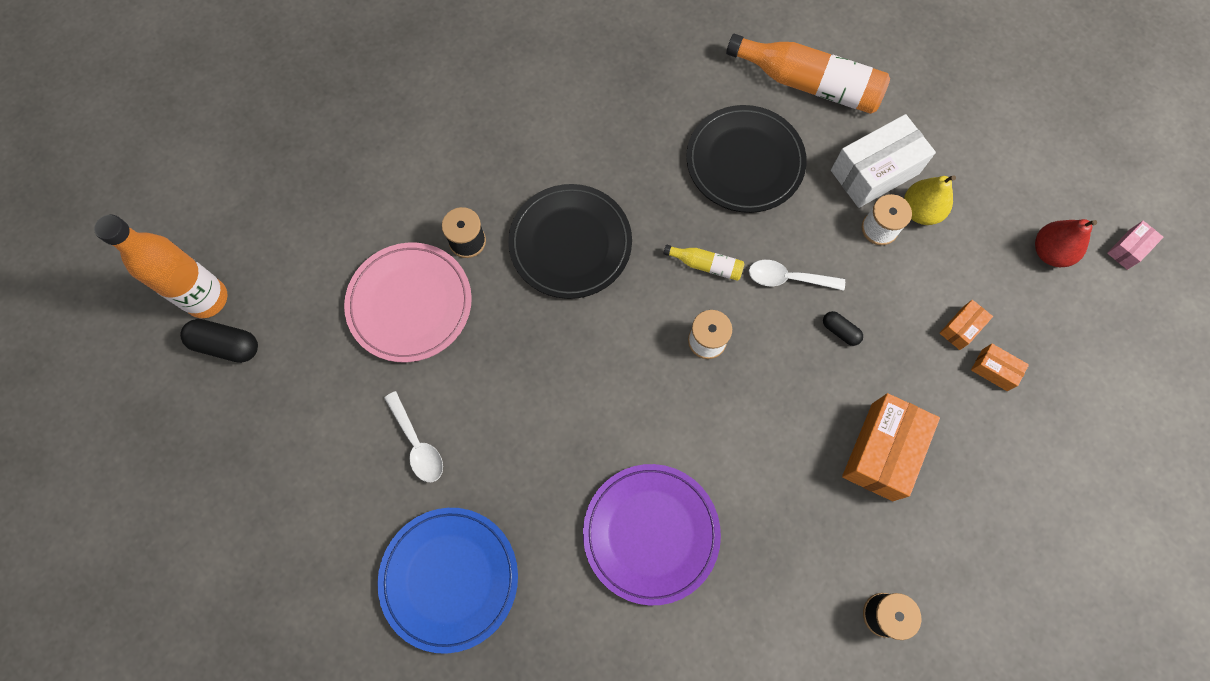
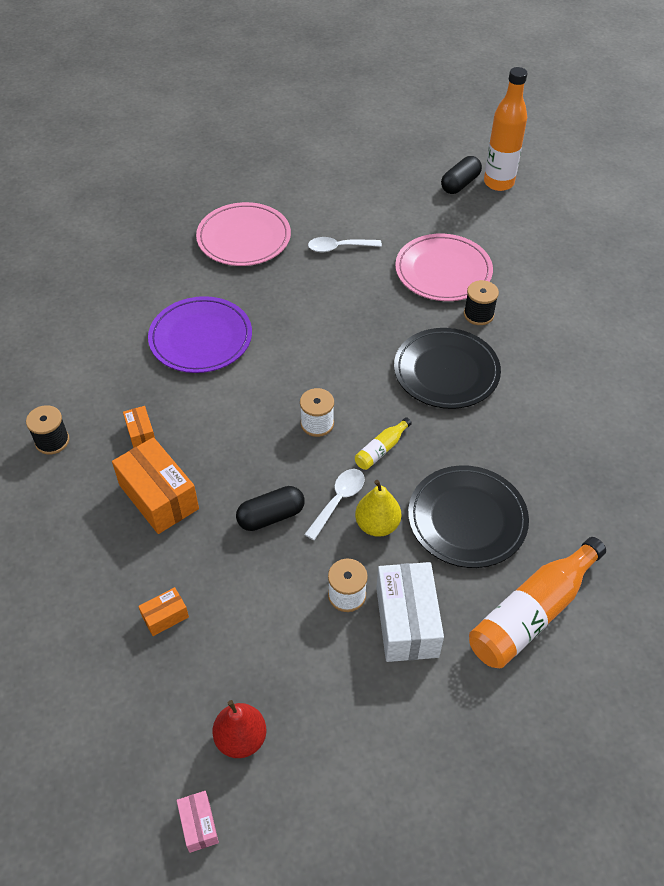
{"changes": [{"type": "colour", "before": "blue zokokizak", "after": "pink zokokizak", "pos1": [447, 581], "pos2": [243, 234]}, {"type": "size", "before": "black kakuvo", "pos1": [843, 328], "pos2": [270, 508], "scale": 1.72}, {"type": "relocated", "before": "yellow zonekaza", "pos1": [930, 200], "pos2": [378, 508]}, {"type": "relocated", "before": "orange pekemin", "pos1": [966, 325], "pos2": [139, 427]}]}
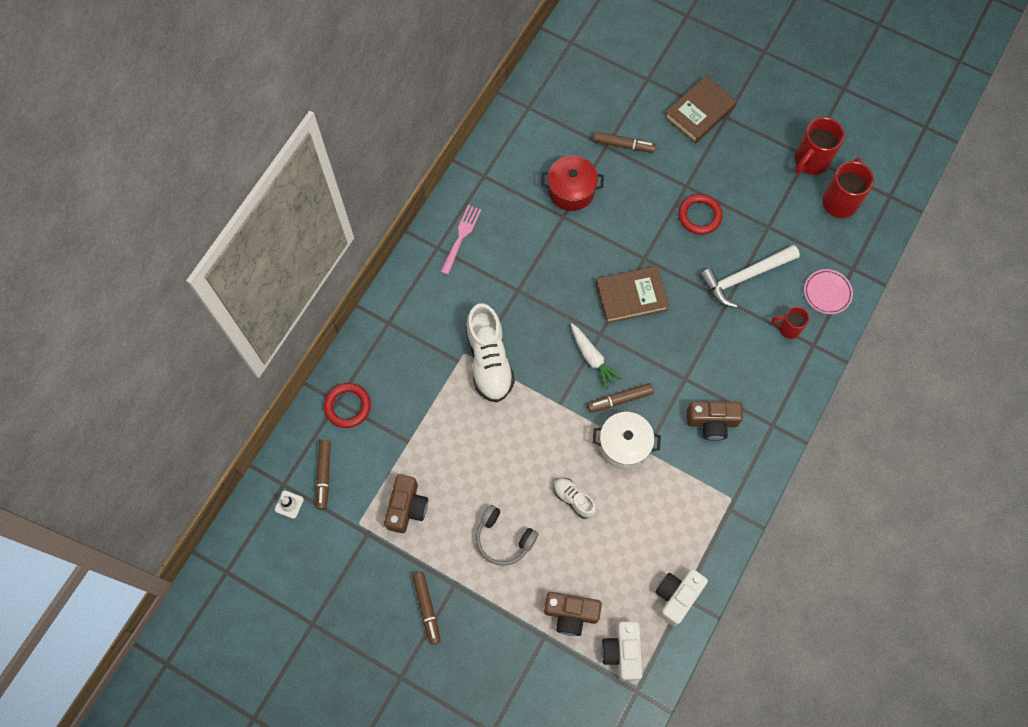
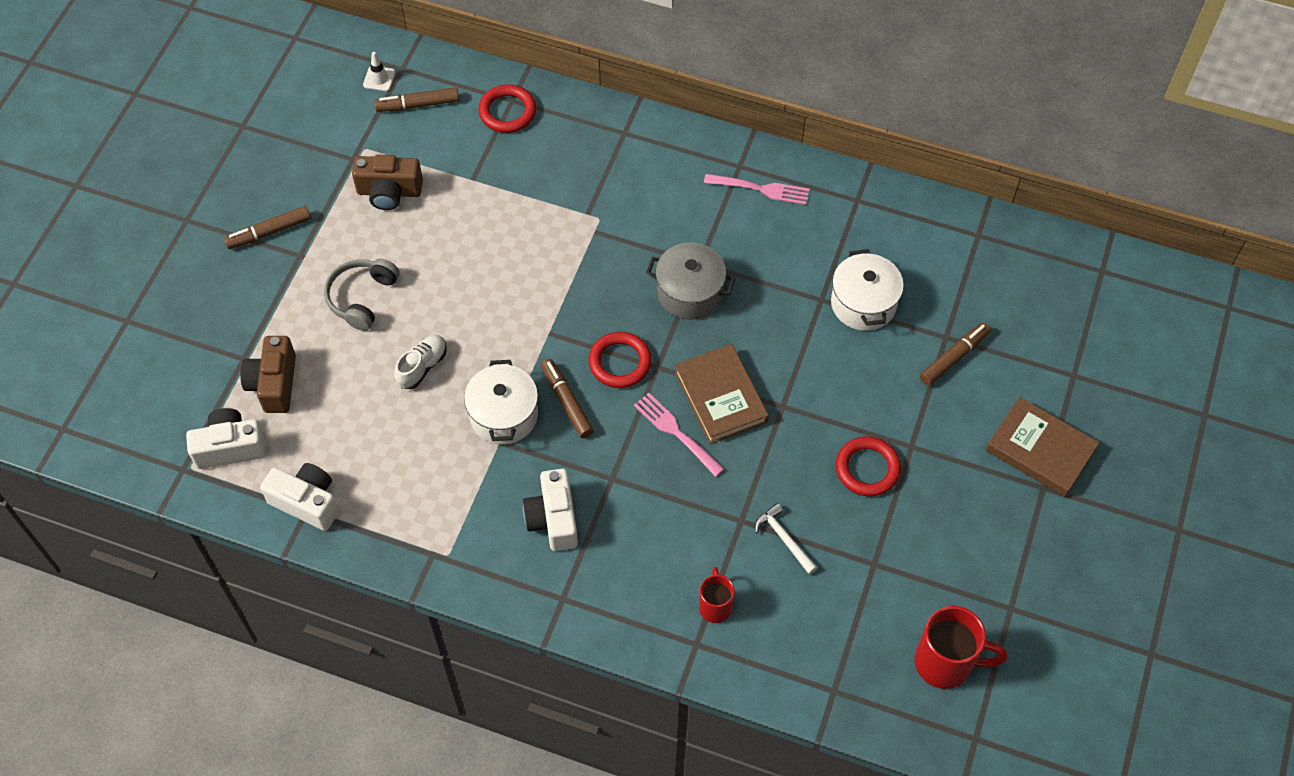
{"changes": [{"type": "missing", "before": "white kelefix", "pos1": [490, 352]}, {"type": "colour", "before": "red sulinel", "after": "white sulinel", "pos1": [572, 183], "pos2": [867, 290]}, {"type": "exchanged", "before": "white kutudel", "after": "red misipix", "pos1": [597, 357], "pos2": [620, 360]}, {"type": "spun", "before": "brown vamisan", "pos1": [624, 142], "pos2": [955, 354], "turn": -135}, {"type": "colour", "before": "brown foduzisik", "after": "white foduzisik", "pos1": [715, 421], "pos2": [550, 510]}, {"type": "size", "before": "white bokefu", "pos1": [749, 276], "pos2": [786, 538], "scale": 0.53}, {"type": "missing", "before": "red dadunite", "pos1": [820, 146]}, {"type": "missing", "before": "pink zokokizak", "pos1": [828, 291]}, {"type": "appeared", "after": "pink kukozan", "pos2": [679, 435]}, {"type": "appeared", "after": "grey sulinel", "pos2": [691, 281]}]}
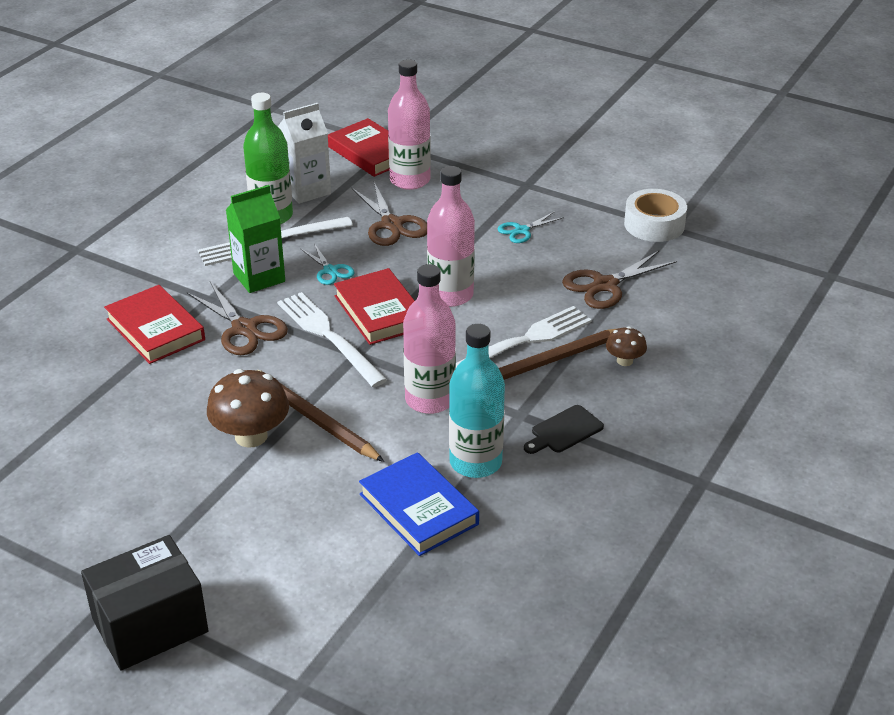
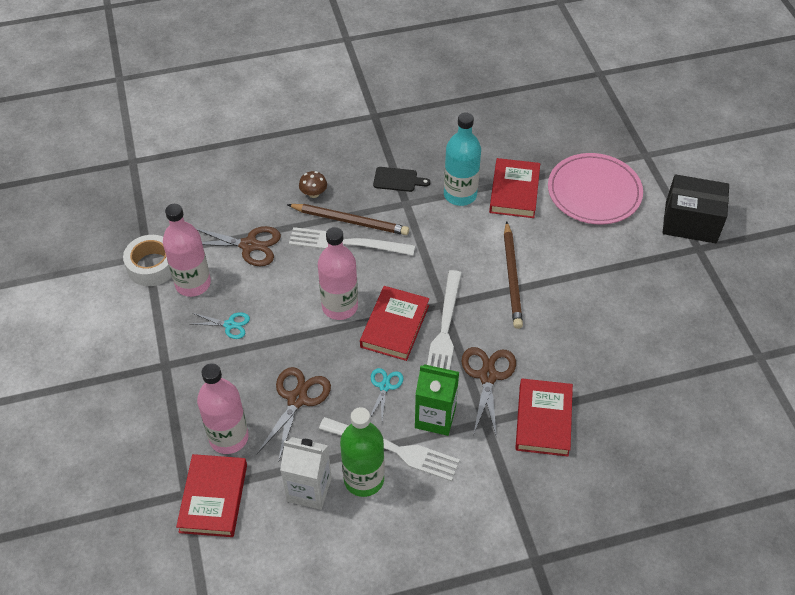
{"changes": [{"type": "missing", "before": "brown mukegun", "pos1": [248, 408]}, {"type": "colour", "before": "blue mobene", "after": "red mobene", "pos1": [419, 504], "pos2": [514, 188]}, {"type": "relocated", "before": "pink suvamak", "pos1": [429, 339], "pos2": [187, 250]}, {"type": "appeared", "after": "pink zokokizak", "pos2": [595, 188]}]}
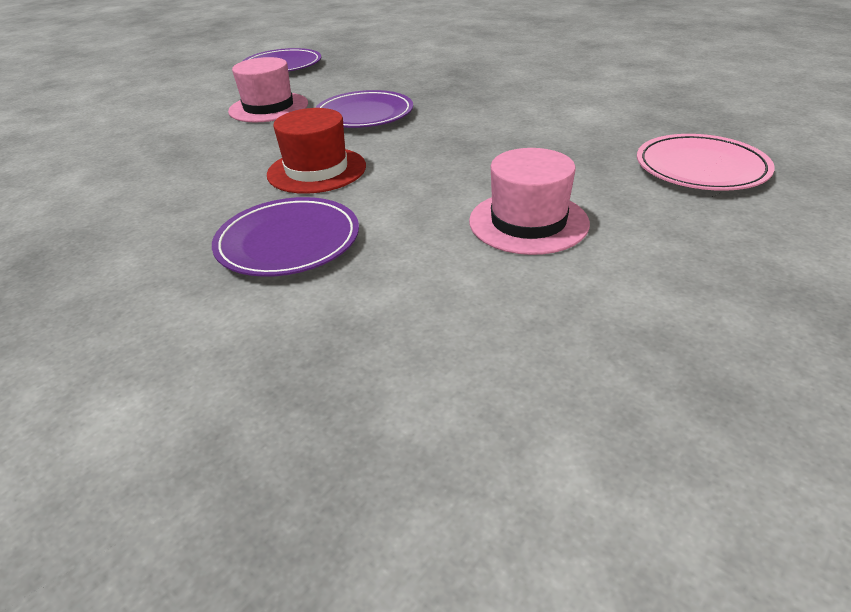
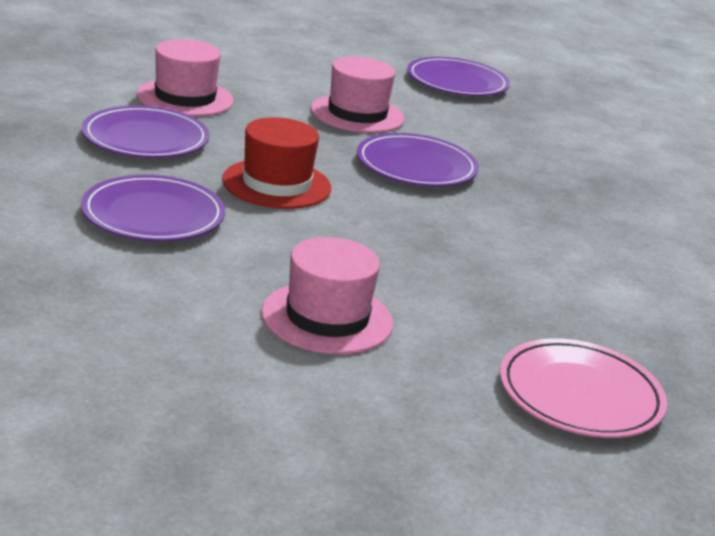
{"changes": [{"type": "appeared", "after": "purple zokokizak", "pos2": [145, 132]}, {"type": "appeared", "after": "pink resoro", "pos2": [185, 78]}]}
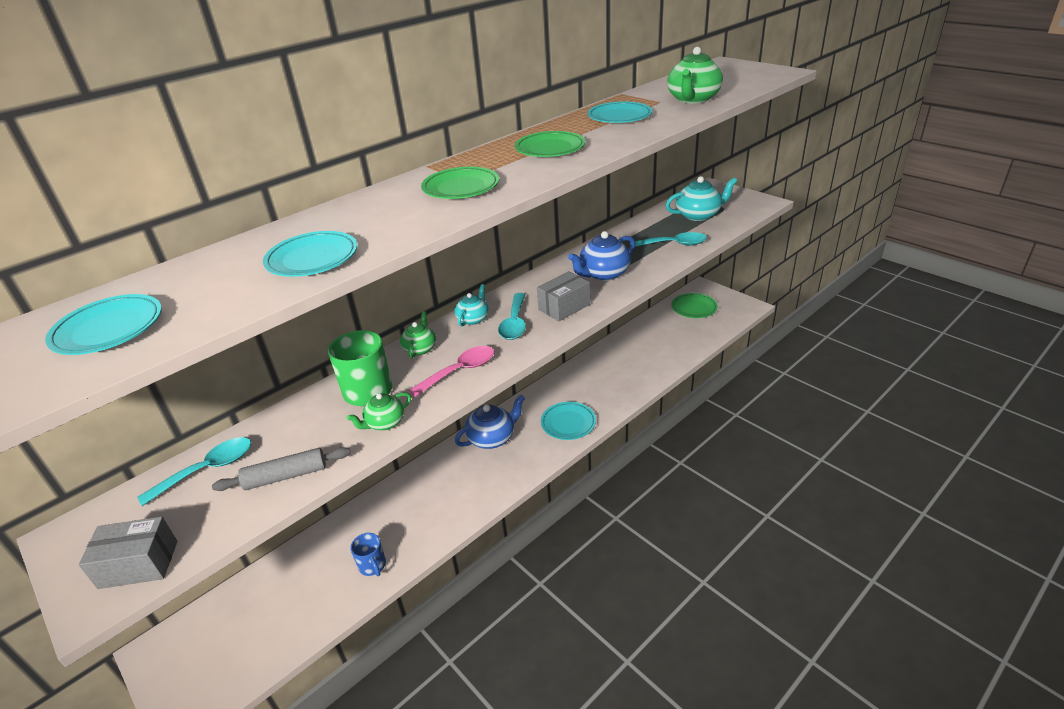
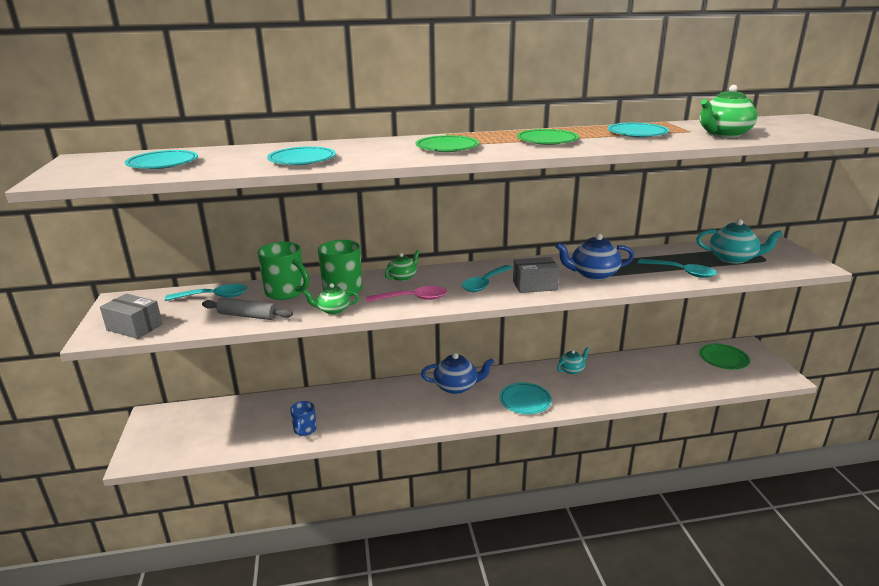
{"changes": [{"type": "relocated", "before": "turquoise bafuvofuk", "pos1": [472, 305], "pos2": [573, 360]}, {"type": "appeared", "after": "green dadunite", "pos2": [283, 271]}]}
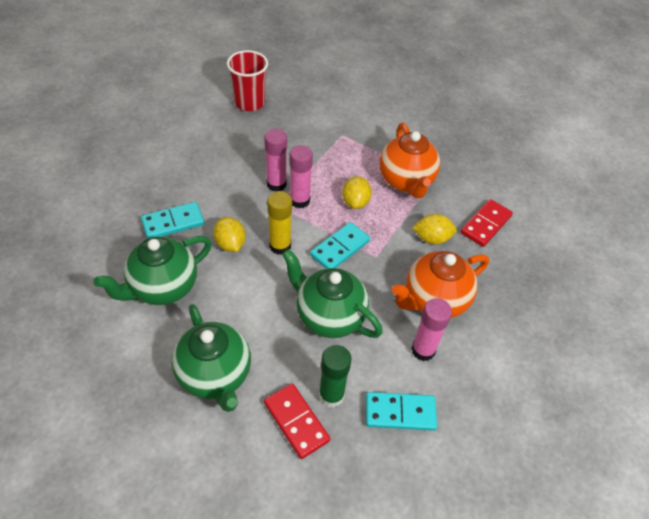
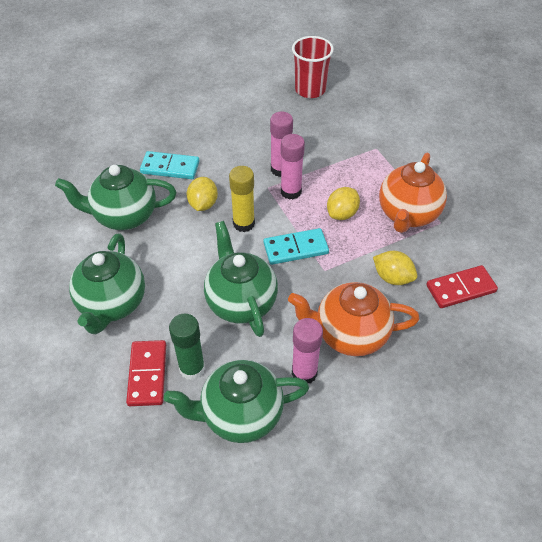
{"changes": [{"type": "exchanged", "before": "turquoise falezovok", "after": "green bafuvofuk", "pos1": [401, 411], "pos2": [236, 401]}]}
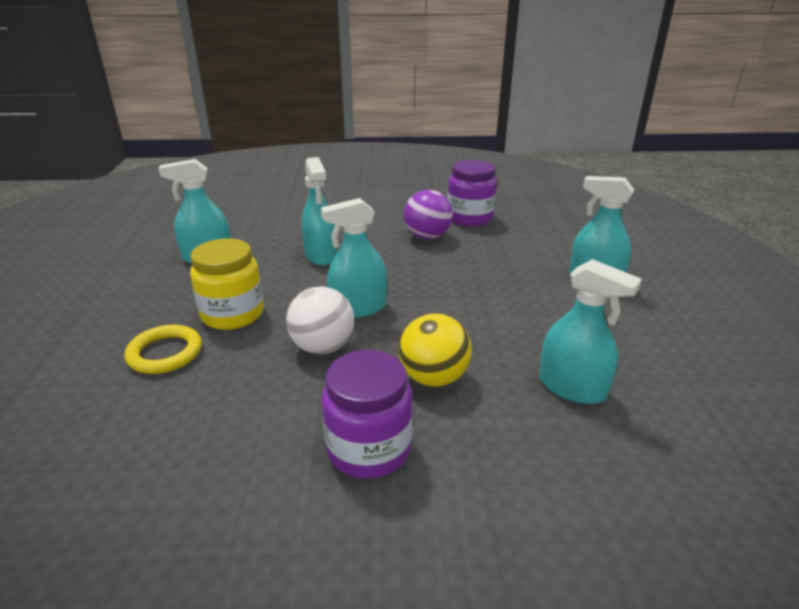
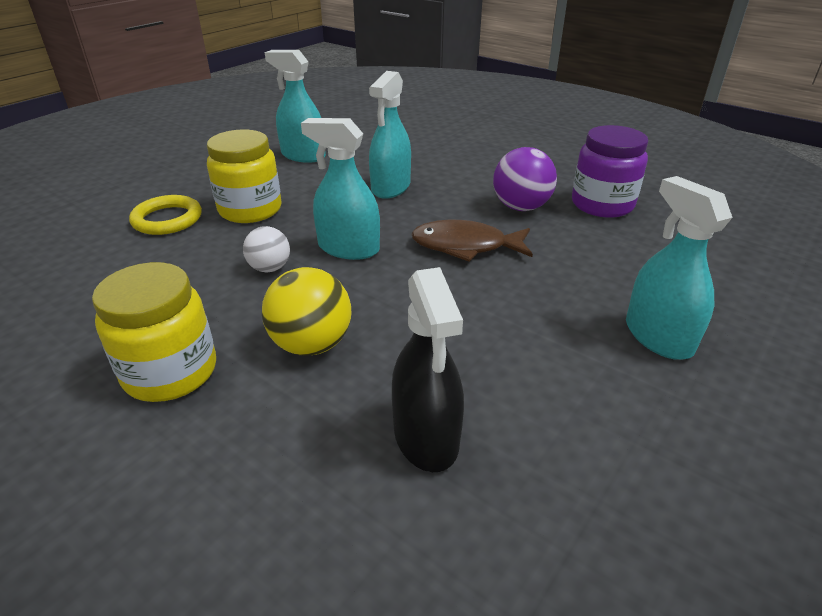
{"changes": [{"type": "size", "before": "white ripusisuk", "pos1": [320, 320], "pos2": [266, 249], "scale": 0.63}, {"type": "colour", "before": "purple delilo", "after": "yellow delilo", "pos1": [367, 414], "pos2": [154, 332]}, {"type": "colour", "before": "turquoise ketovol", "after": "black ketovol", "pos1": [590, 331], "pos2": [428, 369]}, {"type": "appeared", "after": "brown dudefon", "pos2": [472, 241]}]}
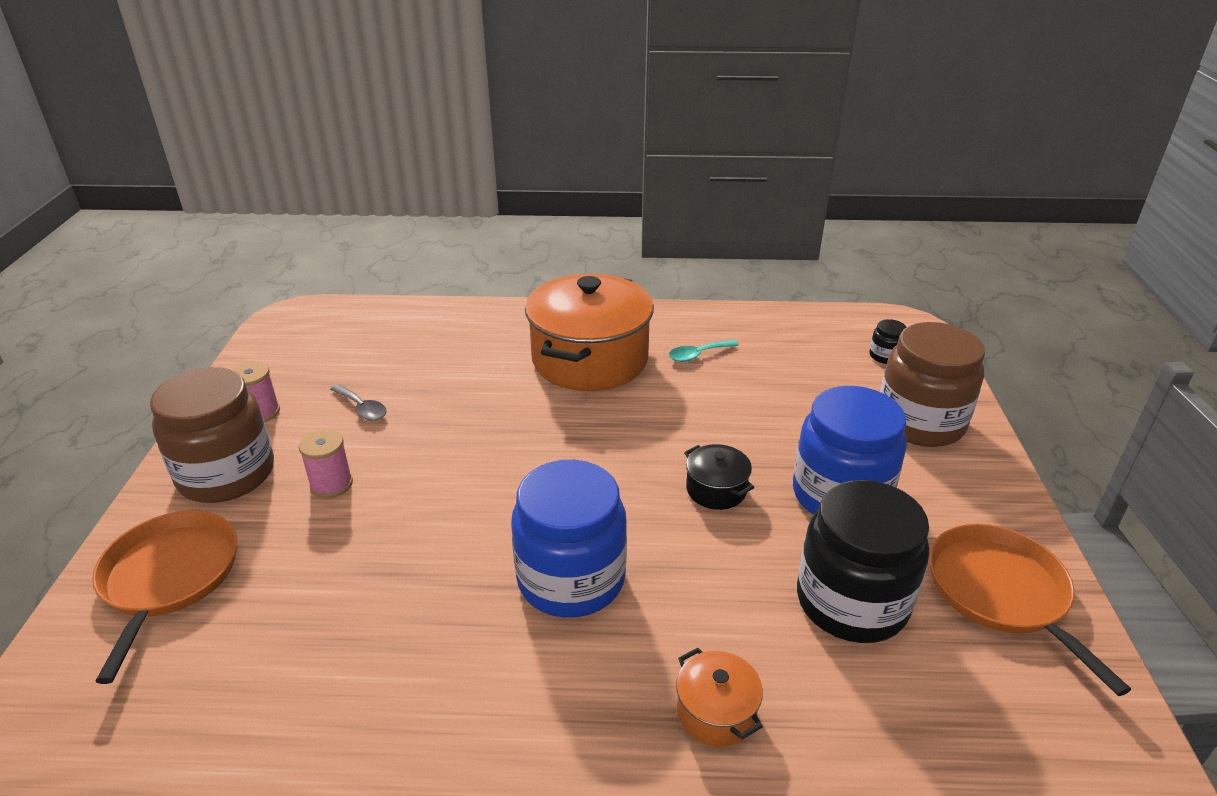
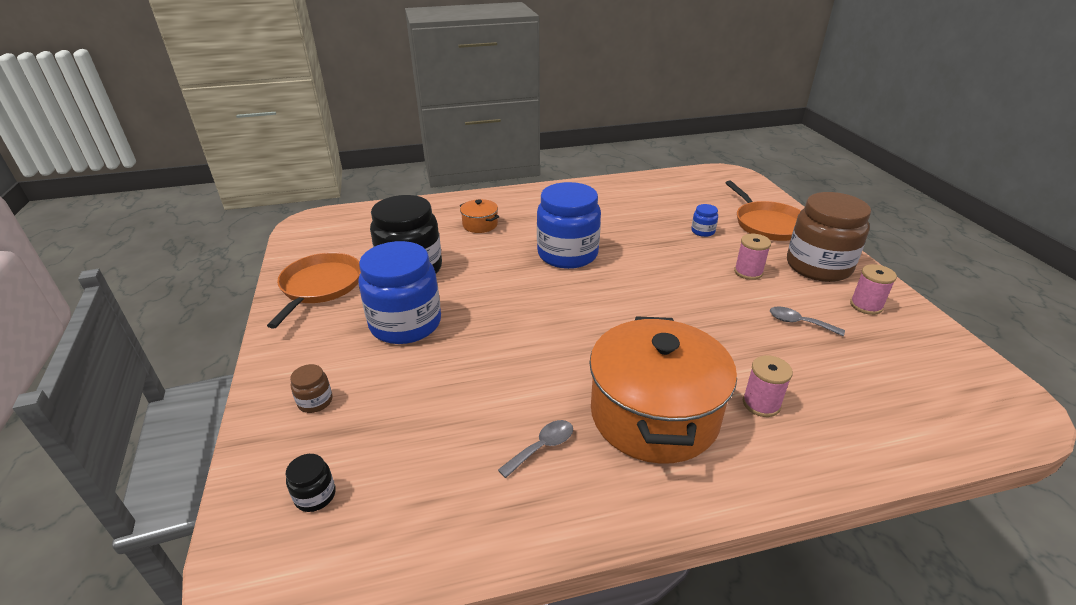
{"changes": [{"type": "colour", "before": "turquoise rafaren", "after": "grey rafaren", "pos1": [704, 351], "pos2": [535, 449]}, {"type": "missing", "before": "black sulinel", "pos1": [719, 477]}, {"type": "size", "before": "brown delilo", "pos1": [932, 384], "pos2": [311, 388], "scale": 0.41}, {"type": "spun", "before": "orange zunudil", "pos1": [1030, 610], "pos2": [314, 290], "turn": -135}, {"type": "appeared", "after": "blue delilo", "pos2": [704, 220]}, {"type": "appeared", "after": "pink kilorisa", "pos2": [768, 386]}]}
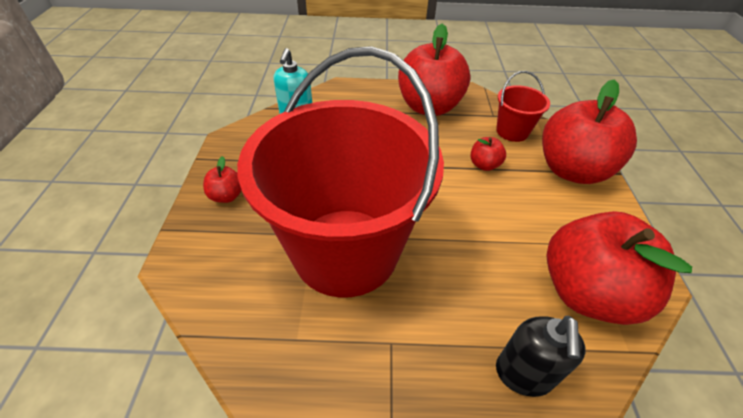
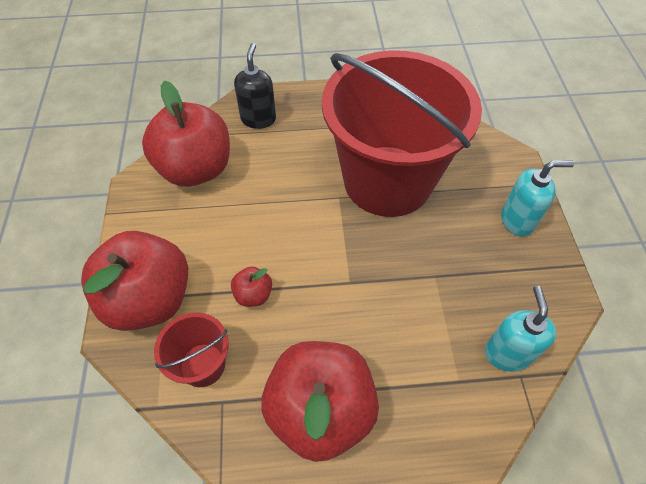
{"changes": [{"type": "exchanged", "before": "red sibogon", "after": "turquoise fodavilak", "pos1": [222, 179], "pos2": [537, 198]}]}
